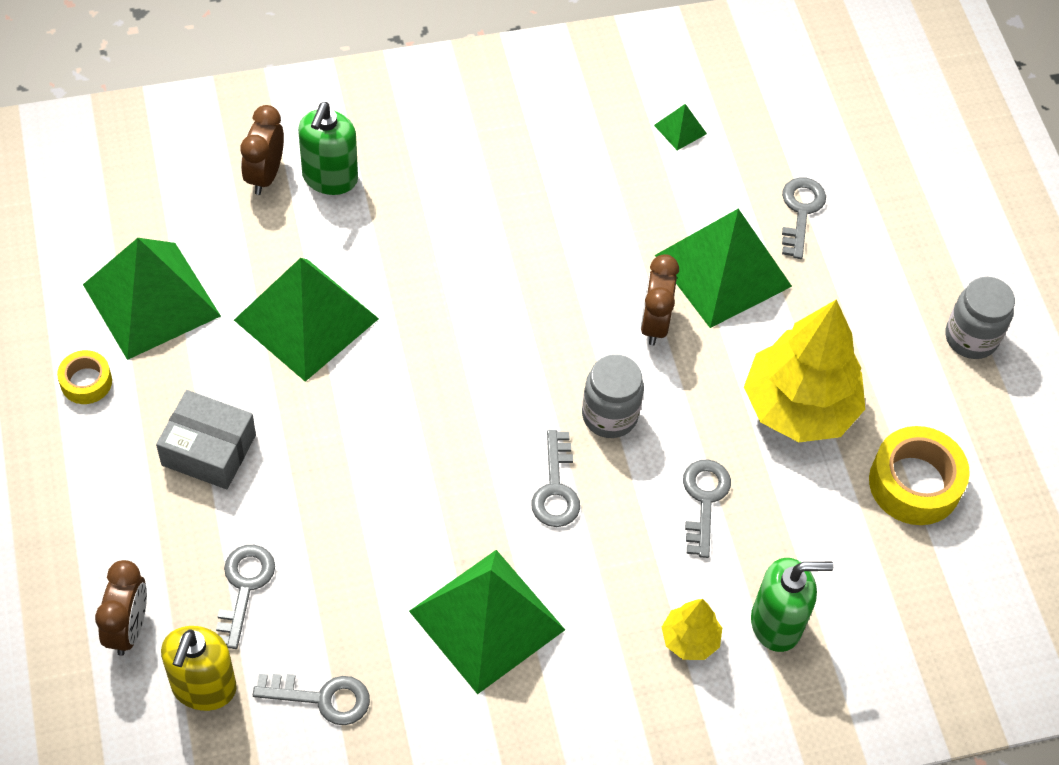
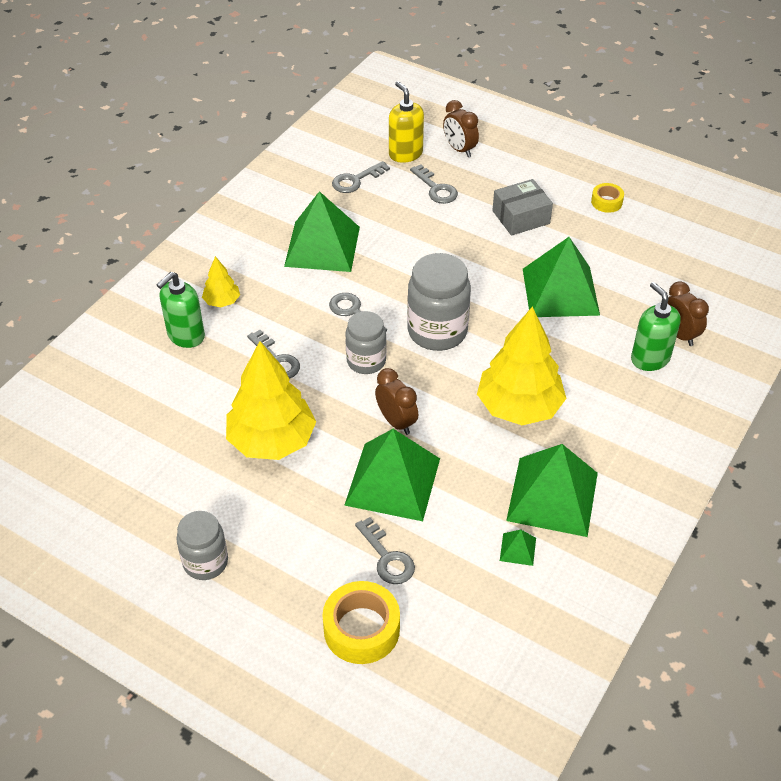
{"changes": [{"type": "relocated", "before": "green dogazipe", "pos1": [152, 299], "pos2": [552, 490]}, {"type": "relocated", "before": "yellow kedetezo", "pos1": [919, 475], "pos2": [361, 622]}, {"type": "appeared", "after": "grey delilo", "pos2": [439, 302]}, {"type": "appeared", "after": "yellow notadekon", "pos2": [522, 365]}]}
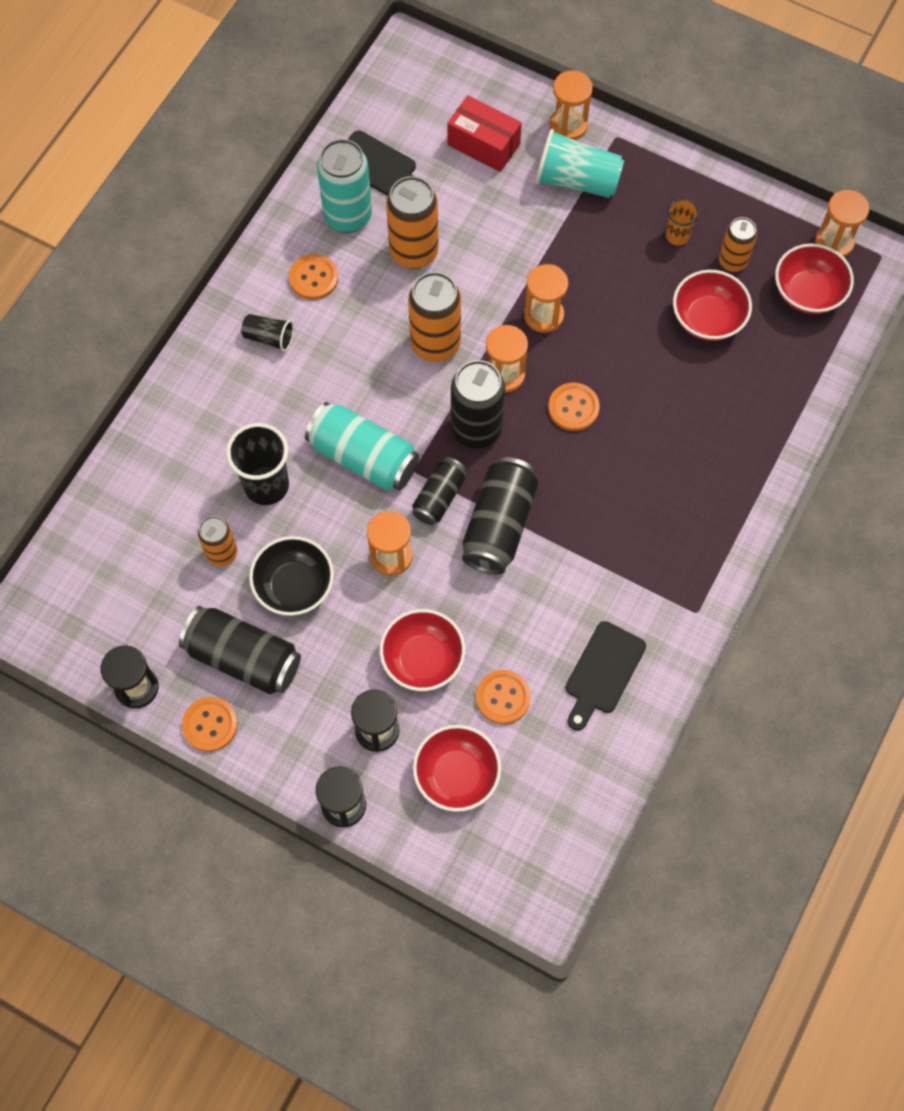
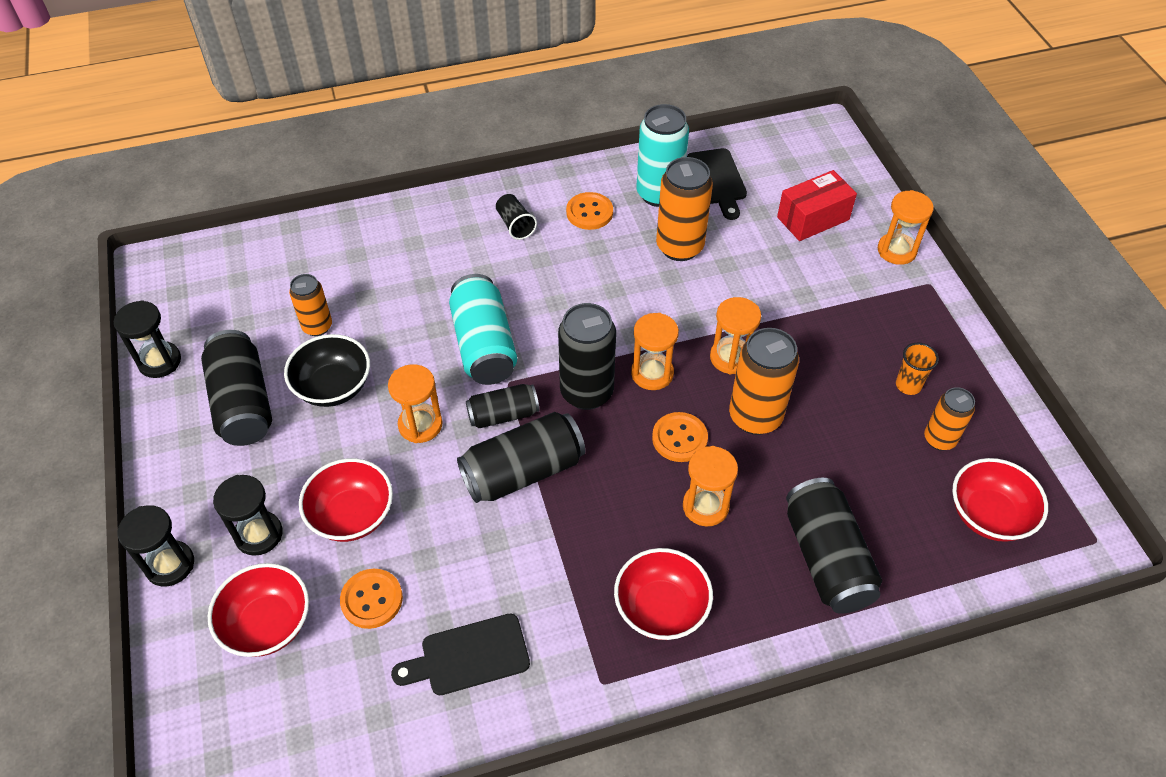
{"changes": [{"type": "missing", "before": "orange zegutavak", "pos1": [210, 724]}, {"type": "missing", "before": "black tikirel", "pos1": [257, 464]}, {"type": "relocated", "before": "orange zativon", "pos1": [434, 317], "pos2": [764, 381]}, {"type": "spun", "before": "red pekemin", "pos1": [484, 133], "pos2": [817, 205], "turn": 75}, {"type": "missing", "before": "turquoise tikirel", "pos1": [579, 163]}, {"type": "relocated", "before": "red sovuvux", "pos1": [712, 305], "pos2": [663, 594]}, {"type": "relocated", "before": "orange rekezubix", "pos1": [842, 223], "pos2": [710, 486]}, {"type": "appeared", "after": "black zativon", "pos2": [834, 546]}]}
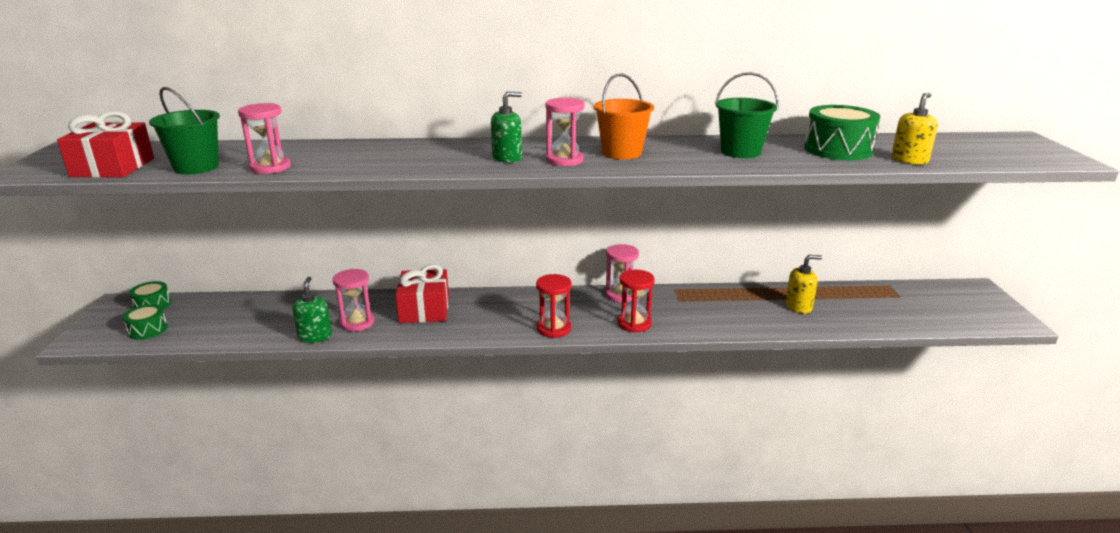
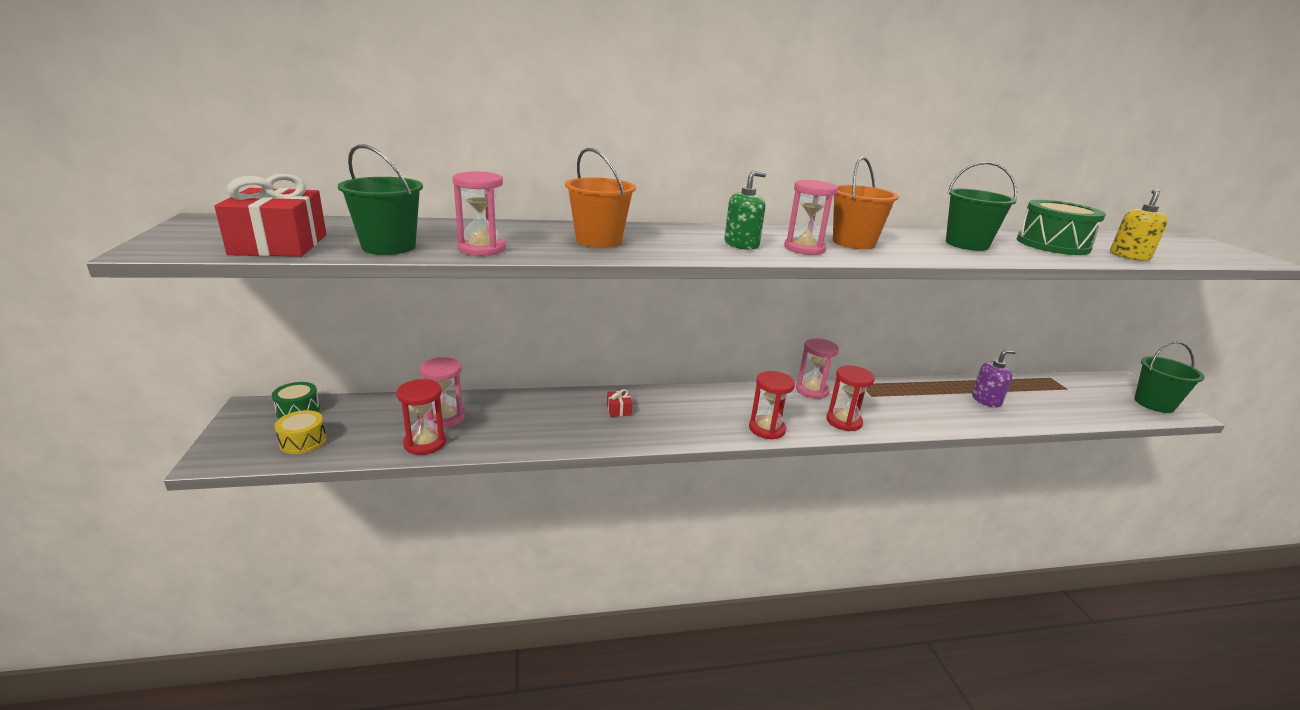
{"changes": [{"type": "colour", "before": "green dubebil", "after": "yellow dubebil", "pos1": [145, 322], "pos2": [301, 432]}, {"type": "missing", "before": "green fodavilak", "pos1": [312, 310]}, {"type": "relocated", "before": "pink rekezubix", "pos1": [354, 300], "pos2": [442, 392]}, {"type": "size", "before": "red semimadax", "pos1": [422, 293], "pos2": [619, 403], "scale": 0.43}, {"type": "colour", "before": "yellow fodavilak", "after": "purple fodavilak", "pos1": [804, 284], "pos2": [994, 378]}, {"type": "appeared", "after": "red rekezubix", "pos2": [421, 417]}, {"type": "appeared", "after": "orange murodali", "pos2": [600, 198]}, {"type": "appeared", "after": "green murodali", "pos2": [1169, 377]}]}
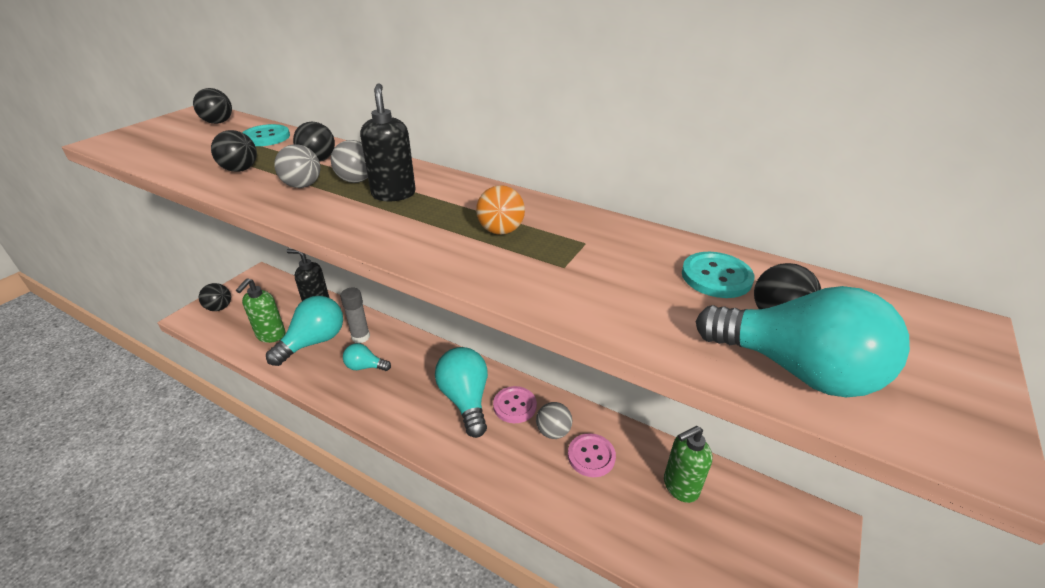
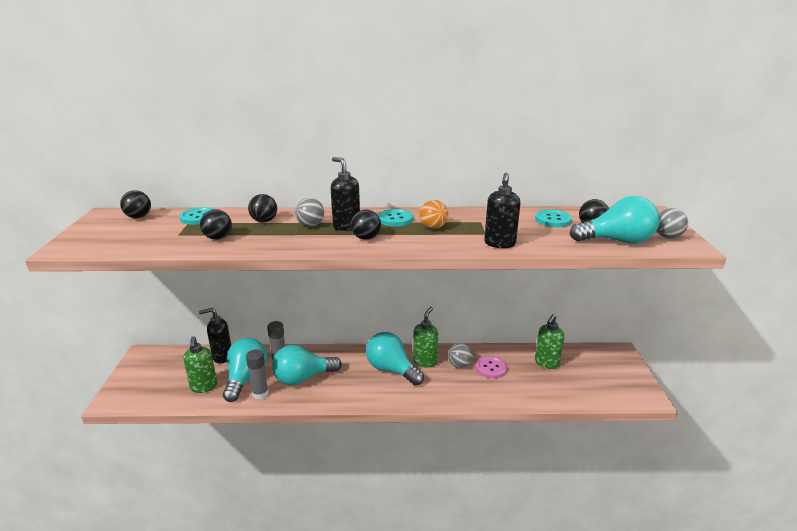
{"changes": [{"type": "relocated", "before": "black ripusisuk", "pos1": [215, 297], "pos2": [366, 224]}, {"type": "relocated", "before": "grey ripusisuk", "pos1": [297, 166], "pos2": [672, 223]}, {"type": "size", "before": "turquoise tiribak", "pos1": [367, 357], "pos2": [307, 365], "scale": 1.83}, {"type": "exchanged", "before": "pink zegutavak", "after": "green fodavilak", "pos1": [515, 404], "pos2": [425, 337]}, {"type": "appeared", "after": "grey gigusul", "pos2": [257, 374]}, {"type": "appeared", "after": "turquoise zegutavak", "pos2": [395, 218]}, {"type": "appeared", "after": "black fodavilak", "pos2": [502, 210]}]}
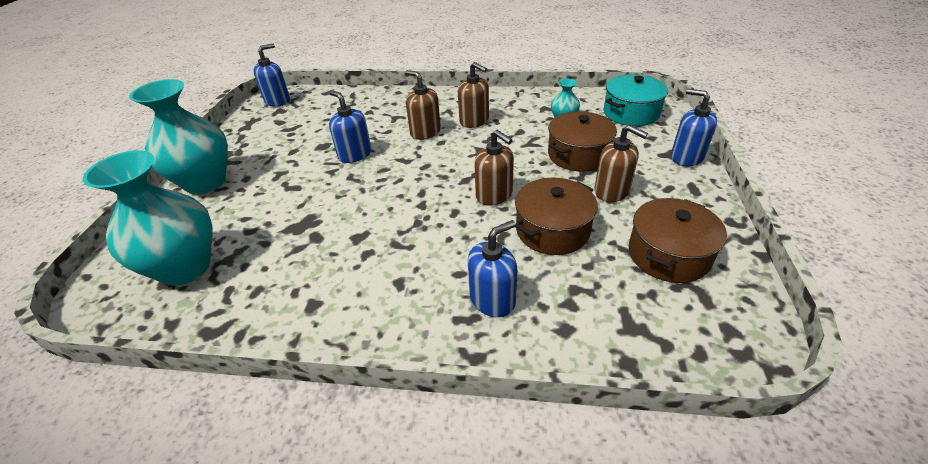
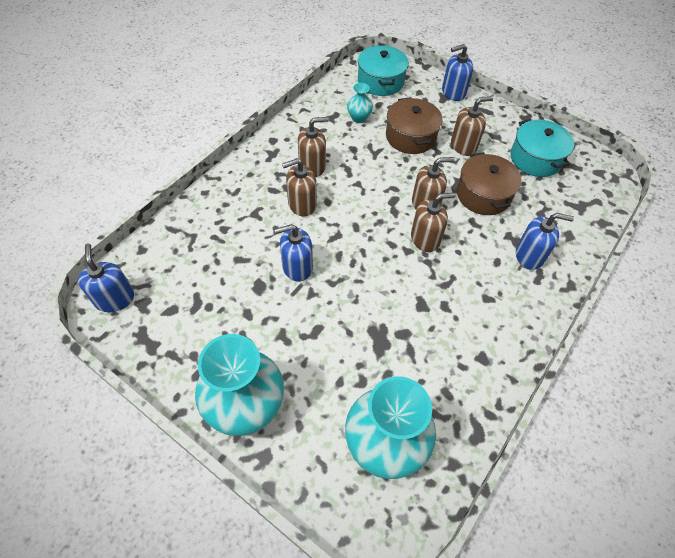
{"changes": [{"type": "spun", "before": "blue fodavilak", "pos1": [492, 268], "pos2": [545, 241], "turn": 105}, {"type": "colour", "before": "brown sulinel", "after": "turquoise sulinel", "pos1": [678, 240], "pos2": [542, 148]}, {"type": "appeared", "after": "brown fodavilak", "pos2": [433, 222]}]}
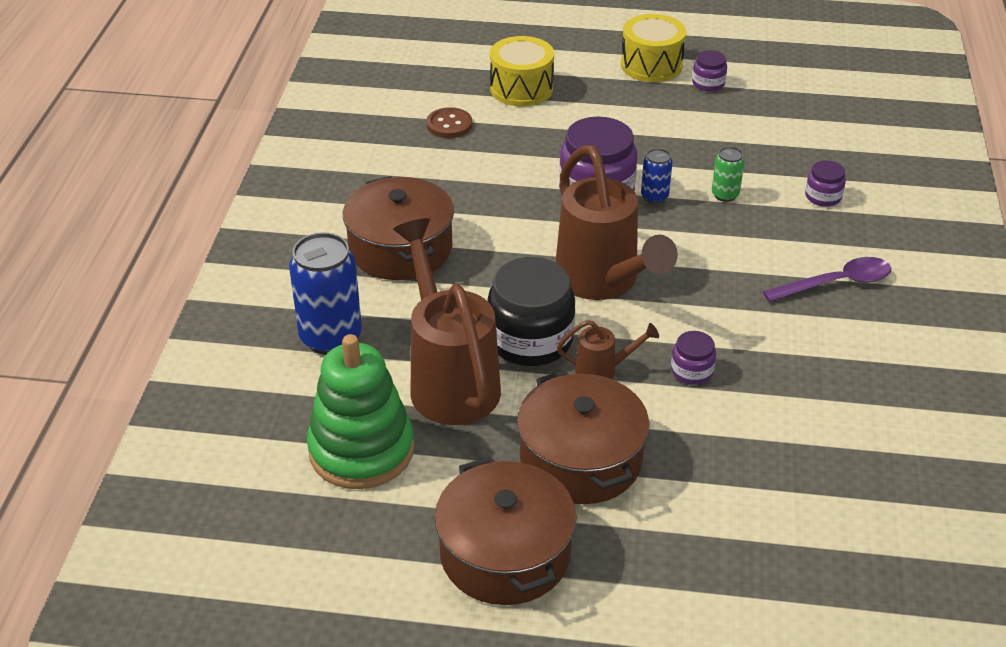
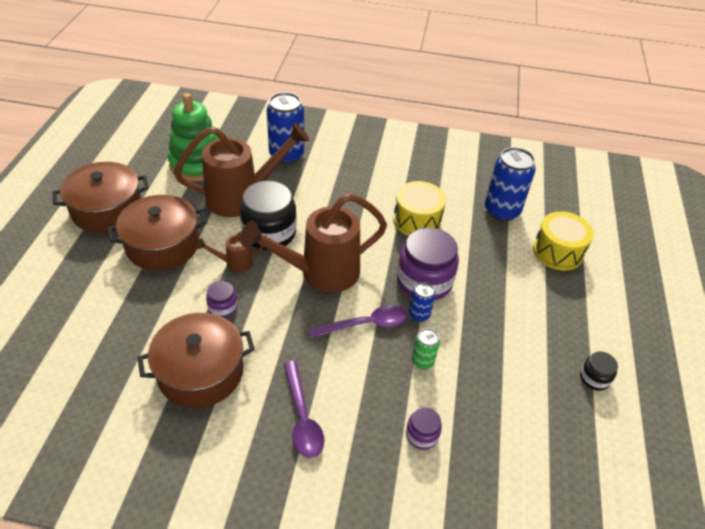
{"changes": [{"type": "relocated", "before": "brown sulinel", "pos1": [398, 228], "pos2": [196, 360]}, {"type": "exchanged", "before": "brown zegutavak", "after": "blue zativon", "pos1": [449, 122], "pos2": [510, 184]}, {"type": "spun", "before": "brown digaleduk", "pos1": [608, 349], "pos2": [229, 251], "turn": 75}, {"type": "relocated", "before": "yellow dubebil", "pos1": [653, 48], "pos2": [419, 208]}, {"type": "colour", "before": "purple delilo", "after": "black delilo", "pos1": [709, 71], "pos2": [599, 371]}, {"type": "appeared", "after": "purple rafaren", "pos2": [357, 321]}]}
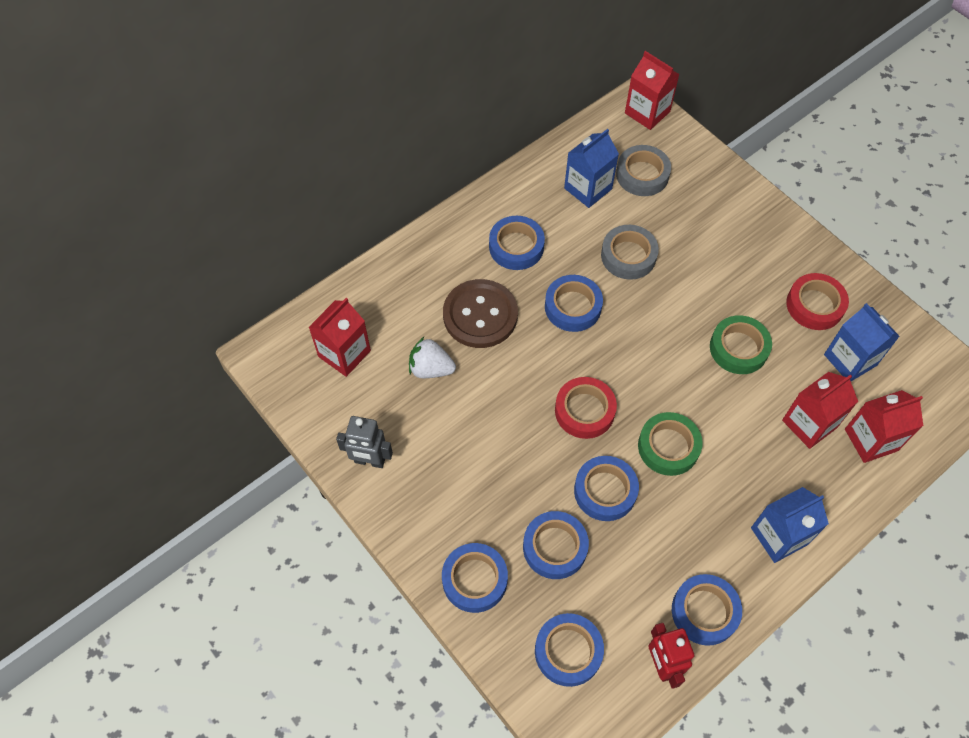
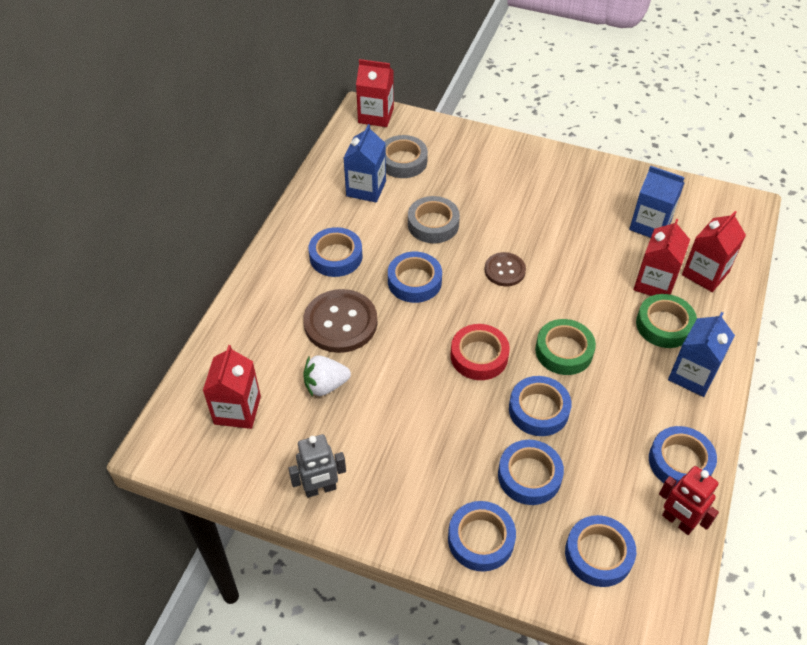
{"changes": [{"type": "relocated", "before": "green kedetezo", "pos1": [741, 344], "pos2": [666, 321]}, {"type": "missing", "before": "red kedetezo", "pos1": [817, 301]}, {"type": "appeared", "after": "brown zegutavak", "pos2": [505, 269]}]}
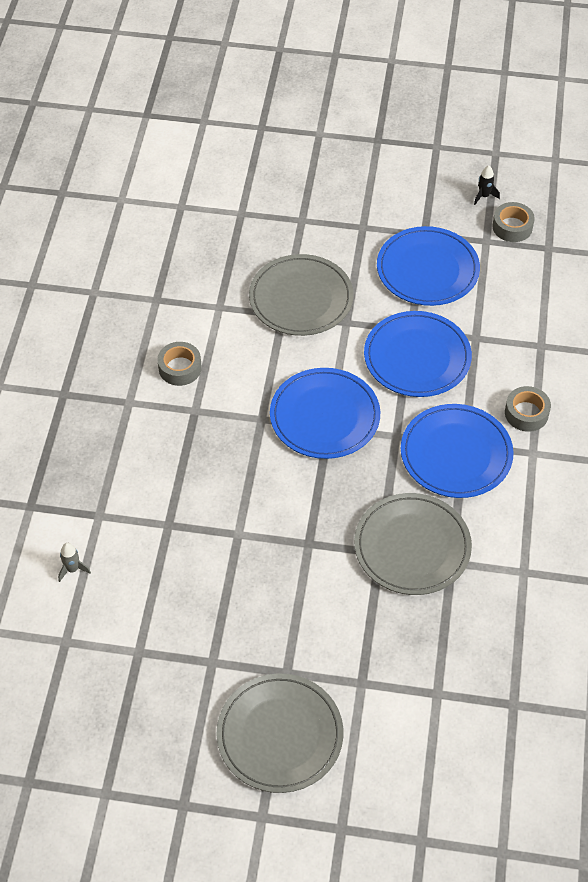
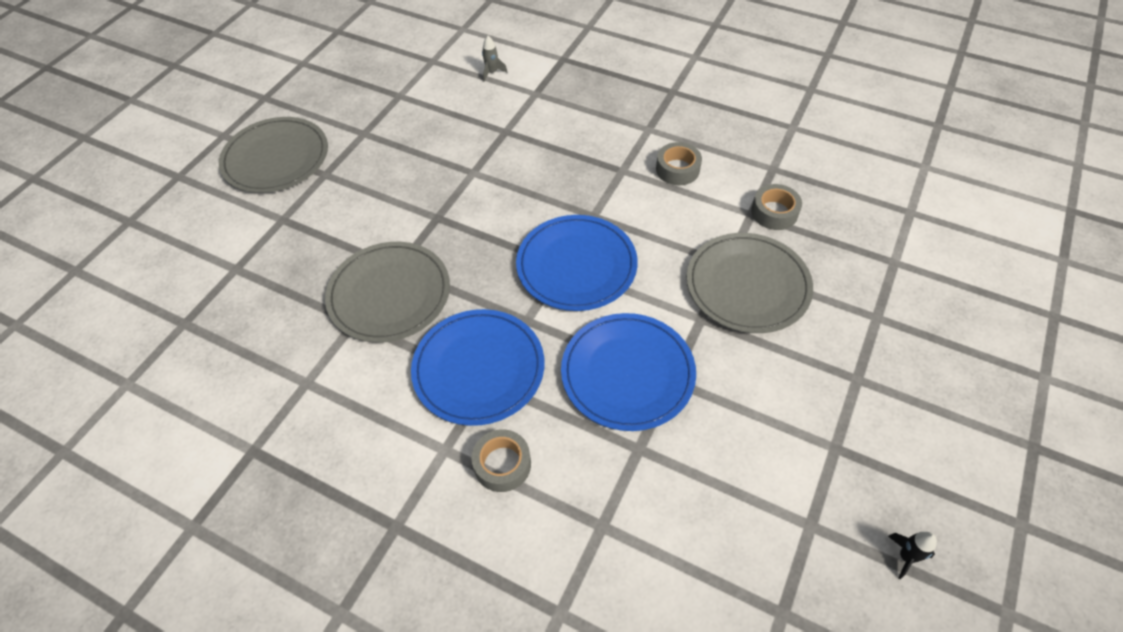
{"changes": [{"type": "missing", "before": "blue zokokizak", "pos1": [428, 266]}, {"type": "relocated", "before": "grey kedetezo", "pos1": [514, 222], "pos2": [776, 207]}]}
